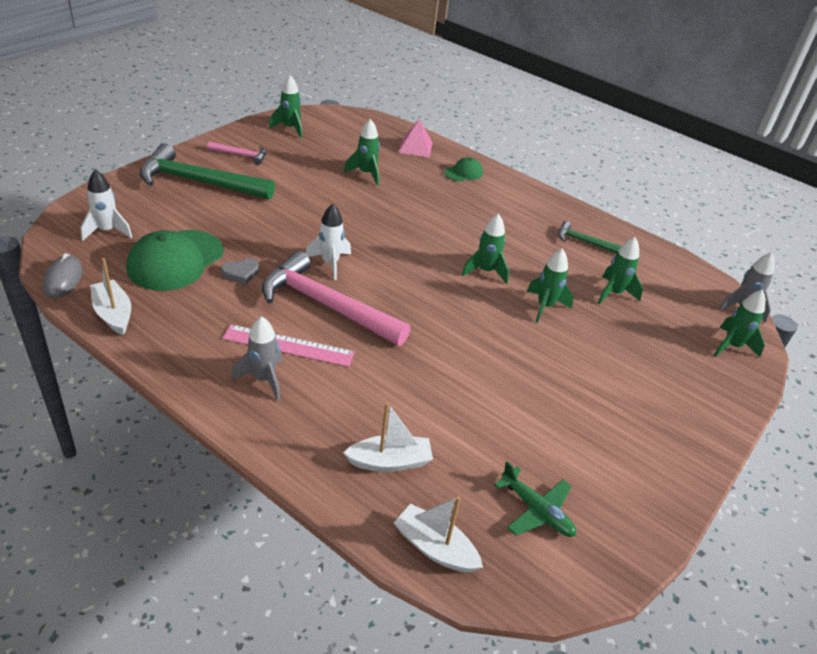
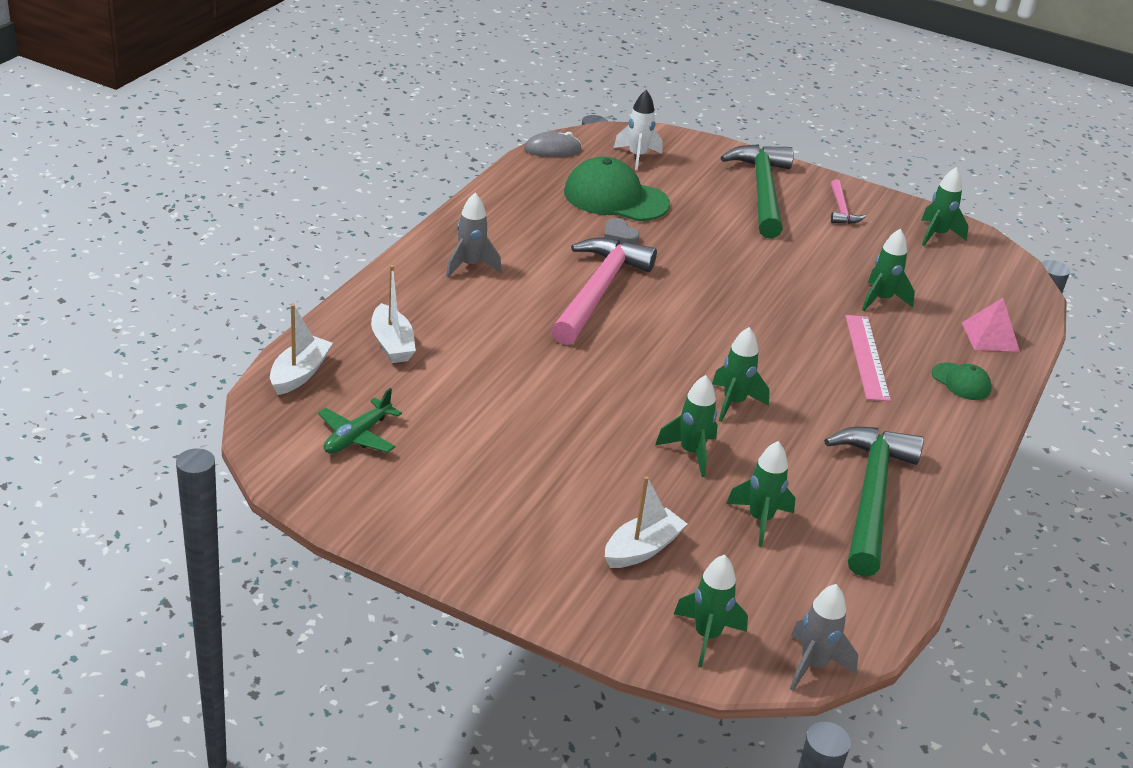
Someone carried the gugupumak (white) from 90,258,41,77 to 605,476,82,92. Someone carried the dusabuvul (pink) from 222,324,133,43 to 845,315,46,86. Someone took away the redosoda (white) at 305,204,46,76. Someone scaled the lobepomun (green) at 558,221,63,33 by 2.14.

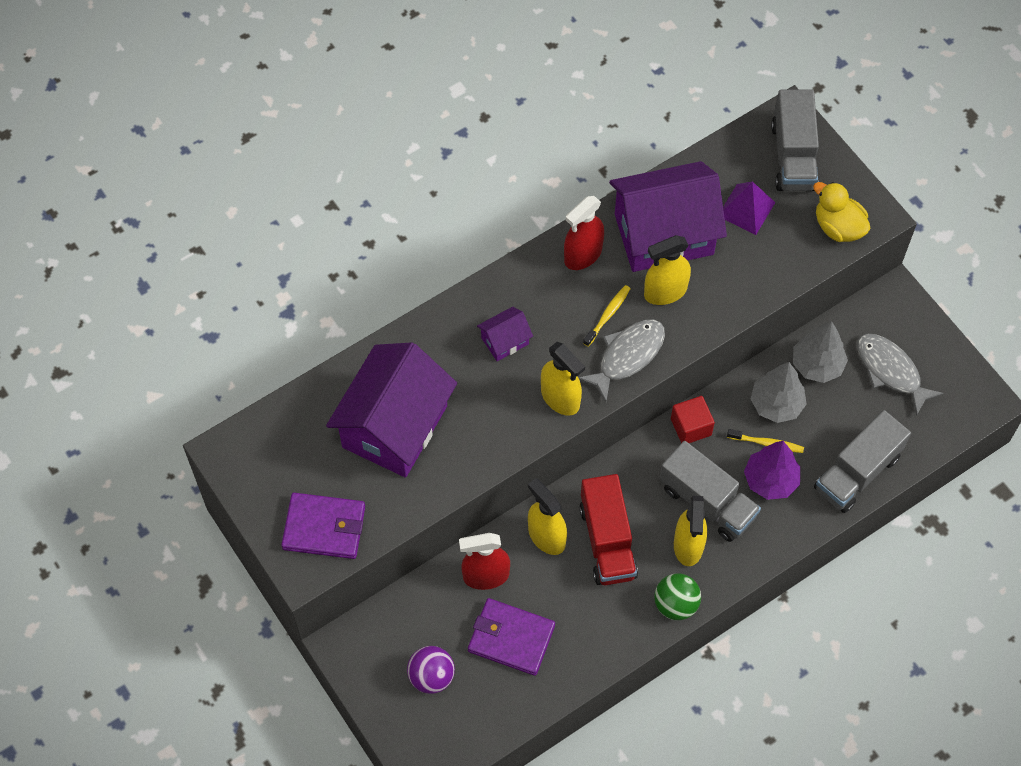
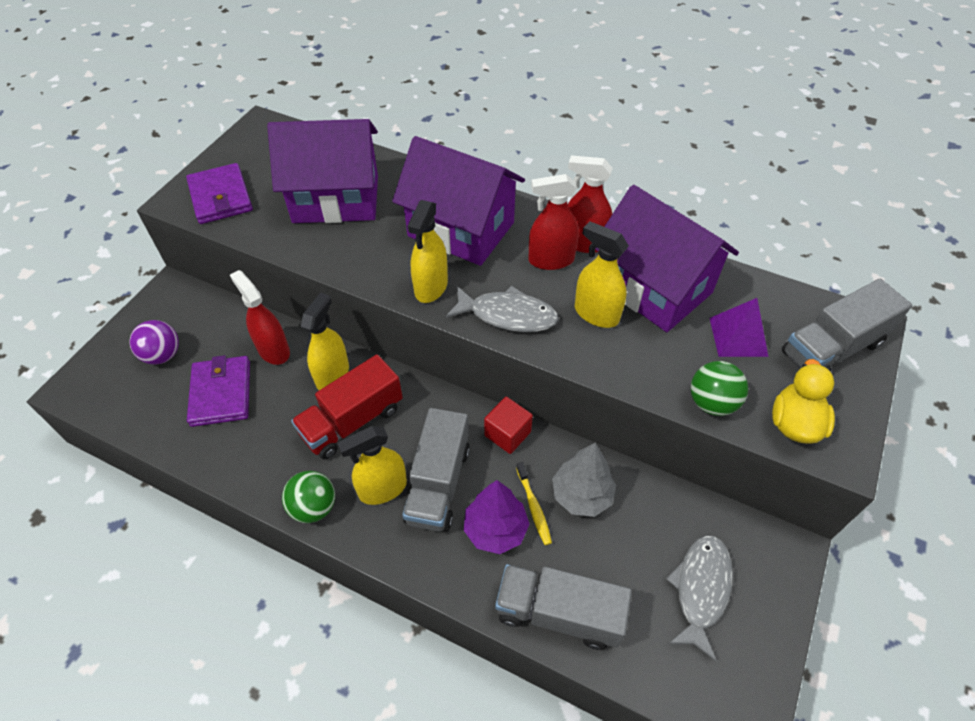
Someone scaled the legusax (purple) at 477,307,56,54 by 2.31. Someone took away the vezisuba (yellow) at 583,285,48,62. Someone took away the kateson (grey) at 793,321,55,62. Someone put down the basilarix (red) at 528,174,51,96. Someone put down the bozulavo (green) at 691,361,57,55.

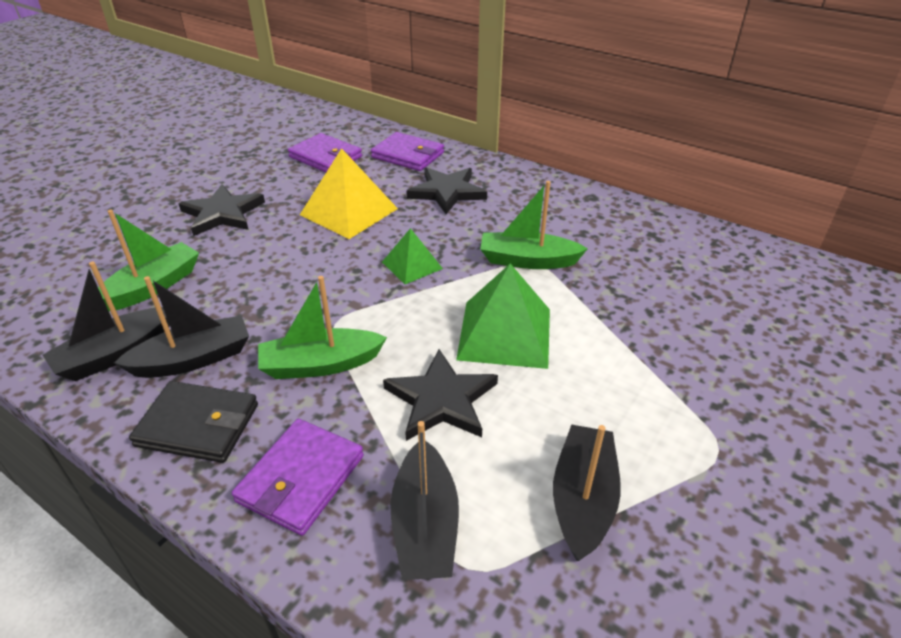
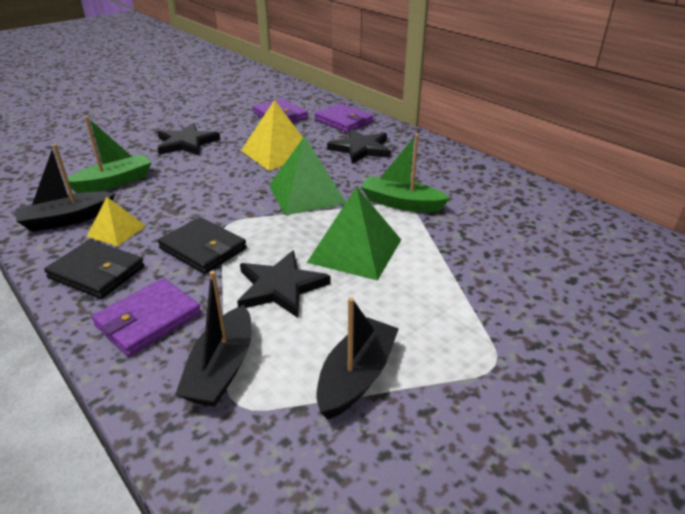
Someone swapped the gugupumak (black) at 114,276,135,102 for the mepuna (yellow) at 87,197,59,49. Someone swapped the gugupumak (green) at 258,276,129,103 for the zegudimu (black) at 158,217,89,57. Someone scaled the mepuna (green) at 382,228,61,56 by 1.73.

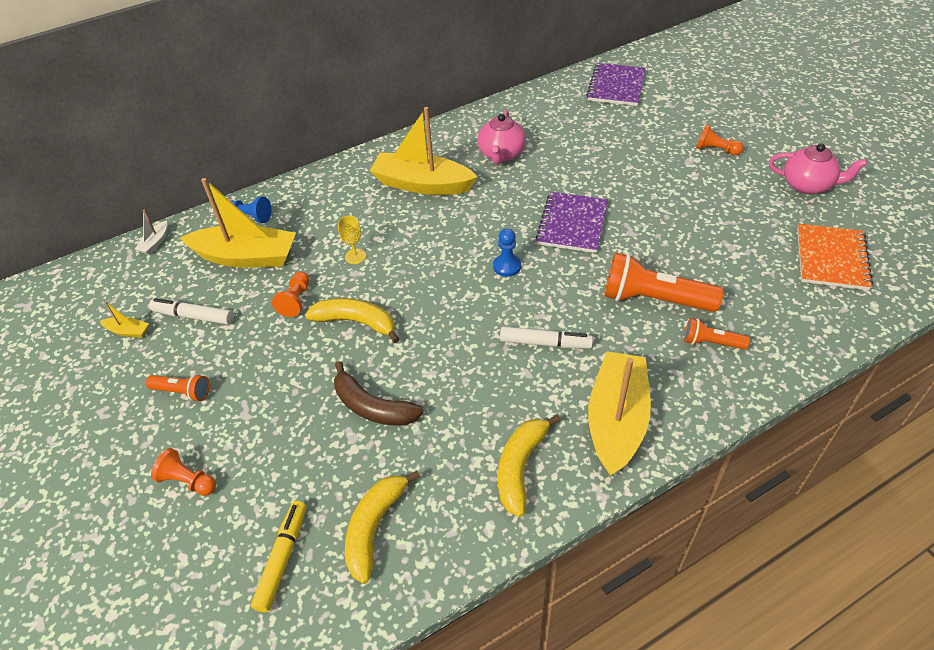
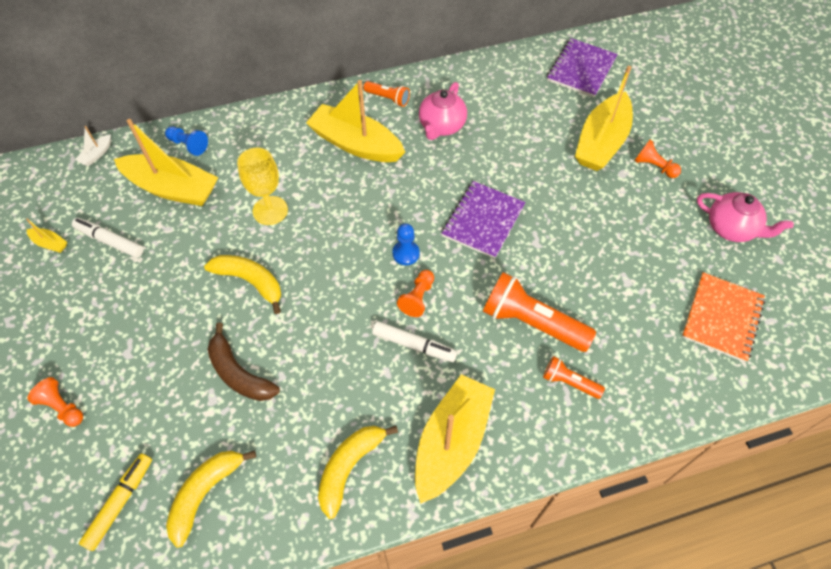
Someone carried the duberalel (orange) from 146,374,64,27 to 363,81,47,26. Someone carried the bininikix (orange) from 272,272,37,45 to 397,270,37,47. Someone scaled the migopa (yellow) at 338,216,28,48 by 1.73. Someone put down the gugupumak (yellow) at 575,66,58,105.

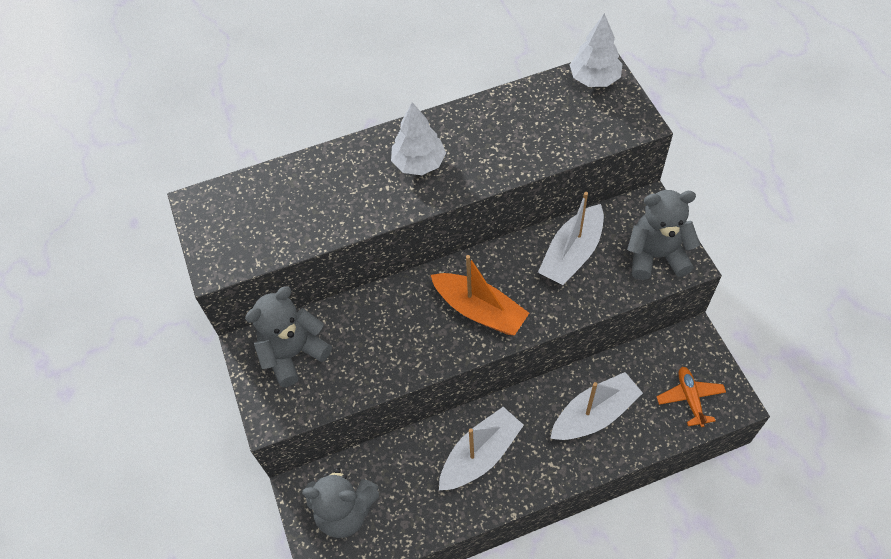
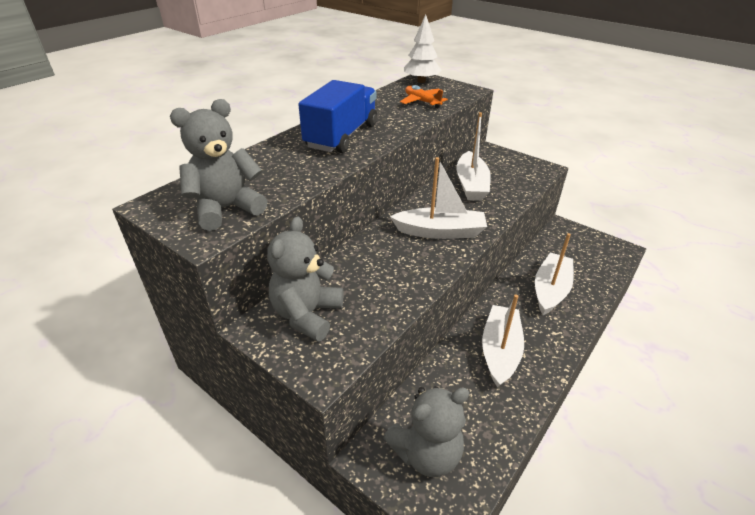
Someone swapped the kateson (white) at 391,102,55,73 for the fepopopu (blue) at 298,80,79,73. Someone repainted the gugupumak (orange) at 431,255,98,80, which became the gugupumak (white) at 390,157,97,82. Someone carried the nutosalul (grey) from 627,190,73,90 to 170,99,97,132. Someone carried the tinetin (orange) from 657,367,69,60 to 400,85,48,24.

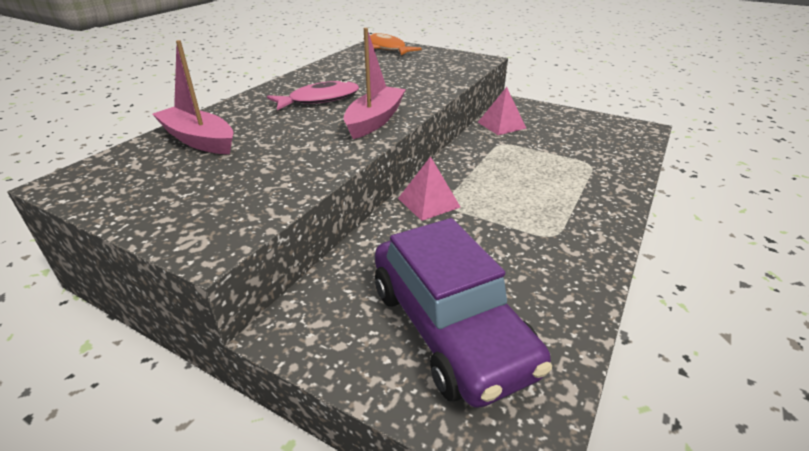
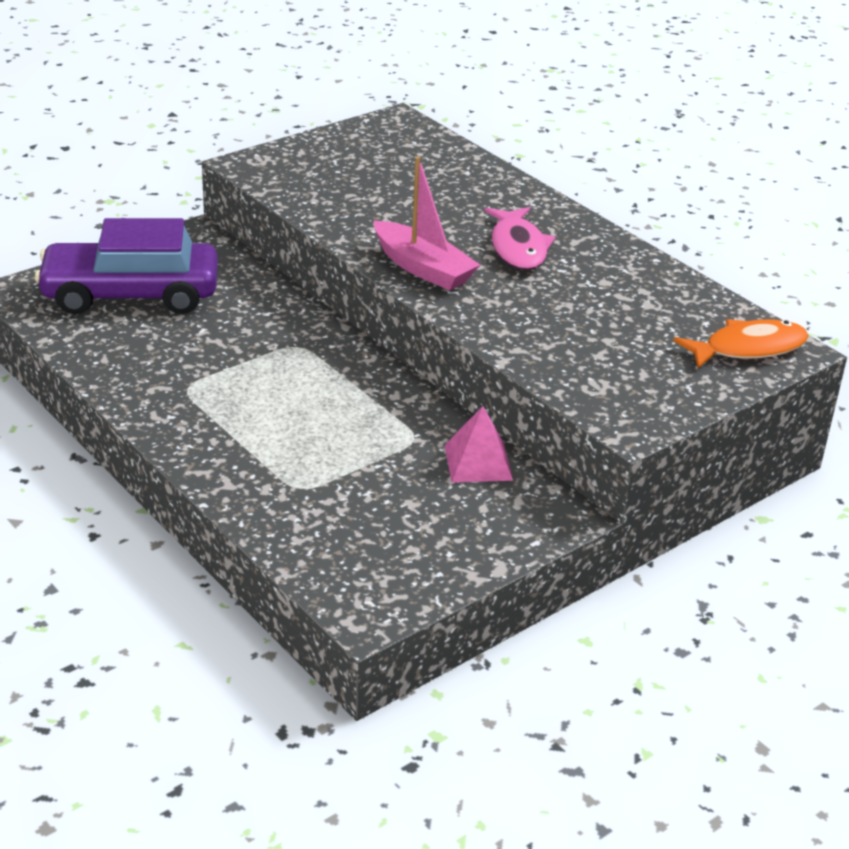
Someone took away the gugupumak (pink) at 152,40,81,114. Someone took away the mepuna (pink) at 398,156,63,65.

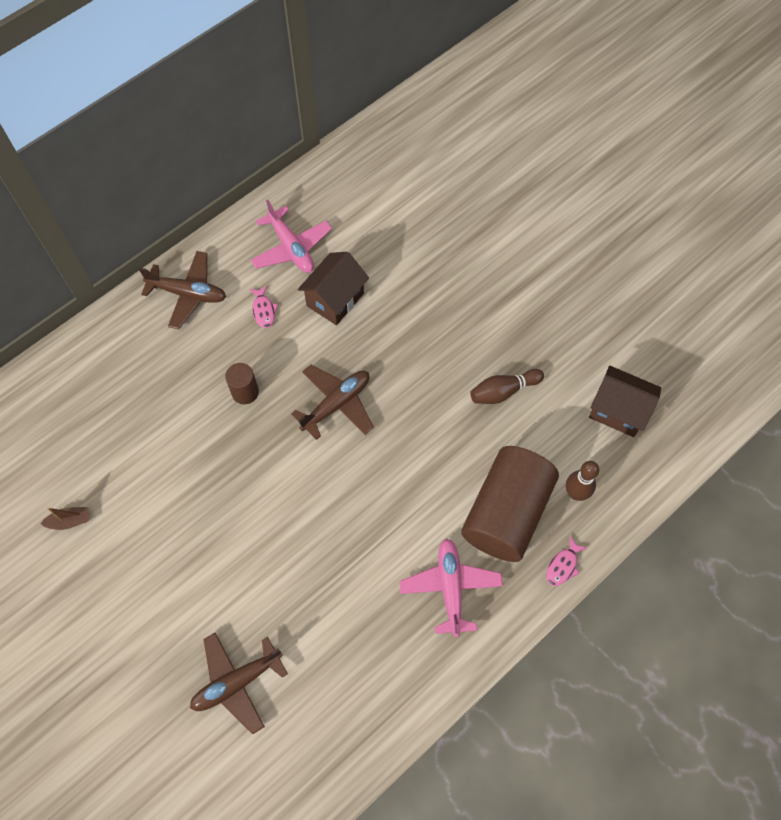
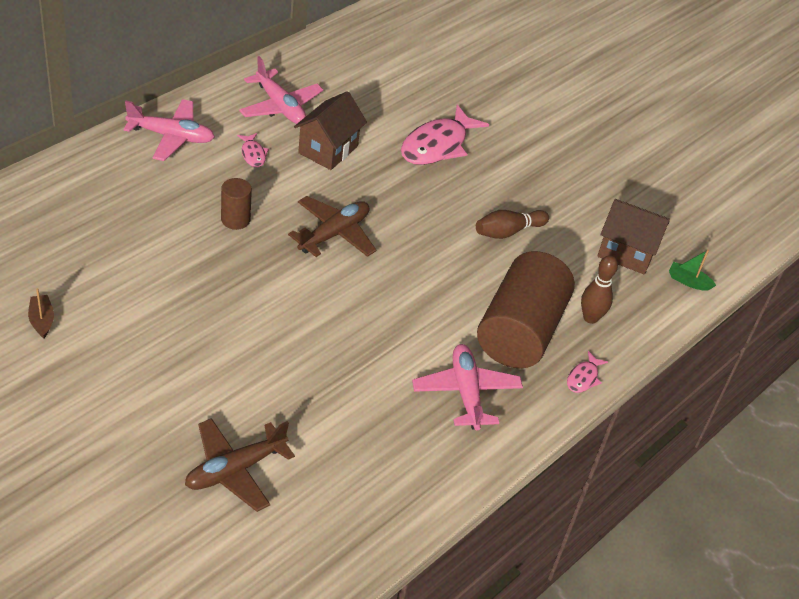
Someone rotated the gugupumak (brown) at 40,507,49,23 by 90 degrees counterclockwise. Someone repainted the tinetin (brown) at 139,251,87,78, which became the tinetin (pink) at 123,99,92,62. Someone put down the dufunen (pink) at 401,105,88,60. Someone put down the gugupumak (green) at 669,250,47,41.

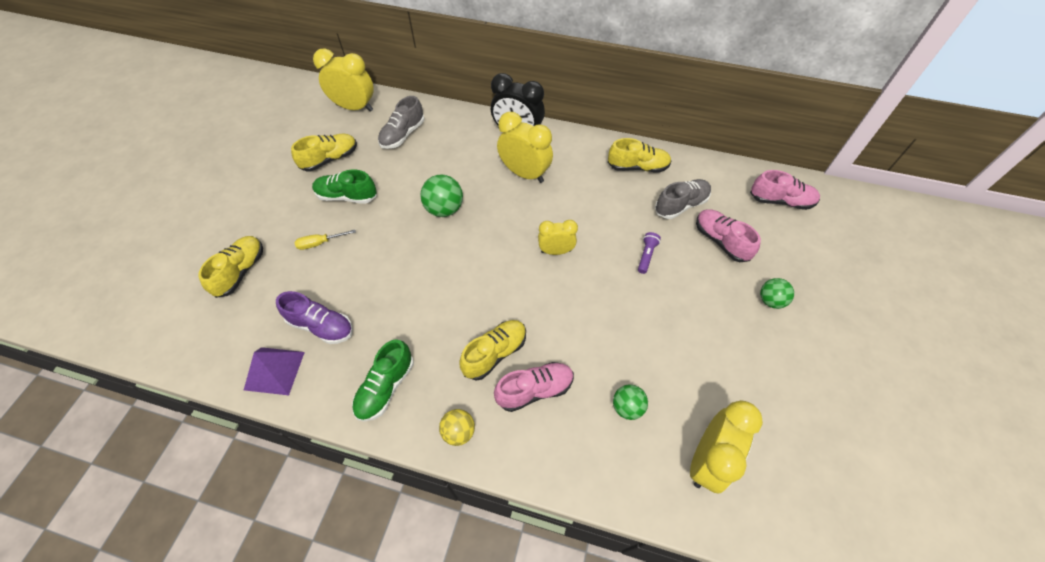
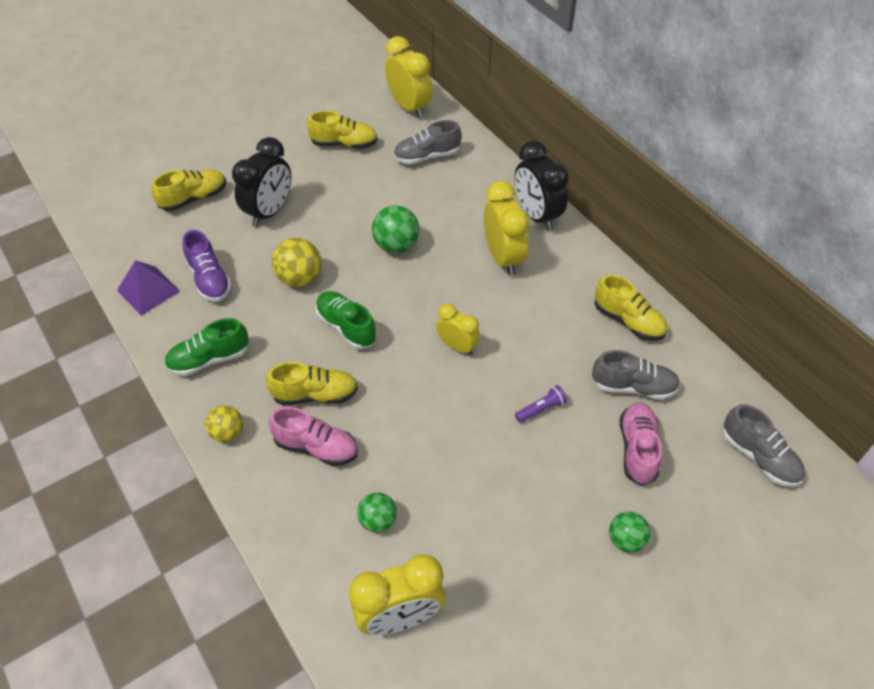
Someone swapped the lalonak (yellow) at 295,230,61,20 for the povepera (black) at 232,137,59,90. Someone carried the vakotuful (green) from 312,170,65,34 to 316,291,61,58. Someone repainted the vakotuful (pink) at 750,170,70,40, which became the vakotuful (grey) at 723,404,82,83. Someone put down the bozulavo (yellow) at 272,238,49,49.

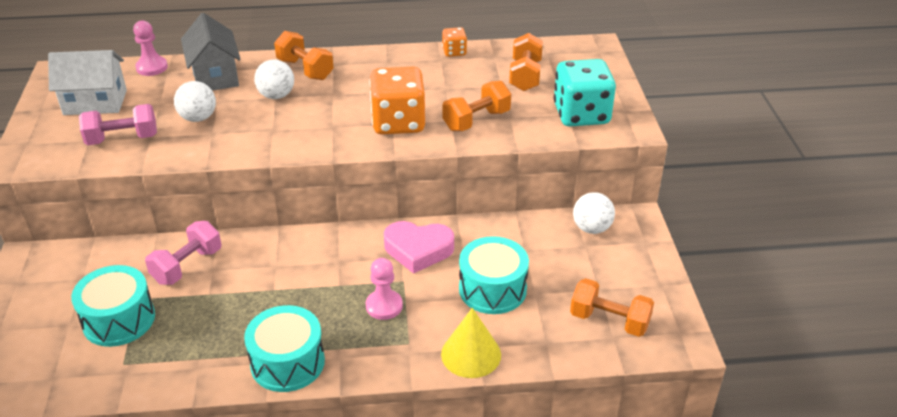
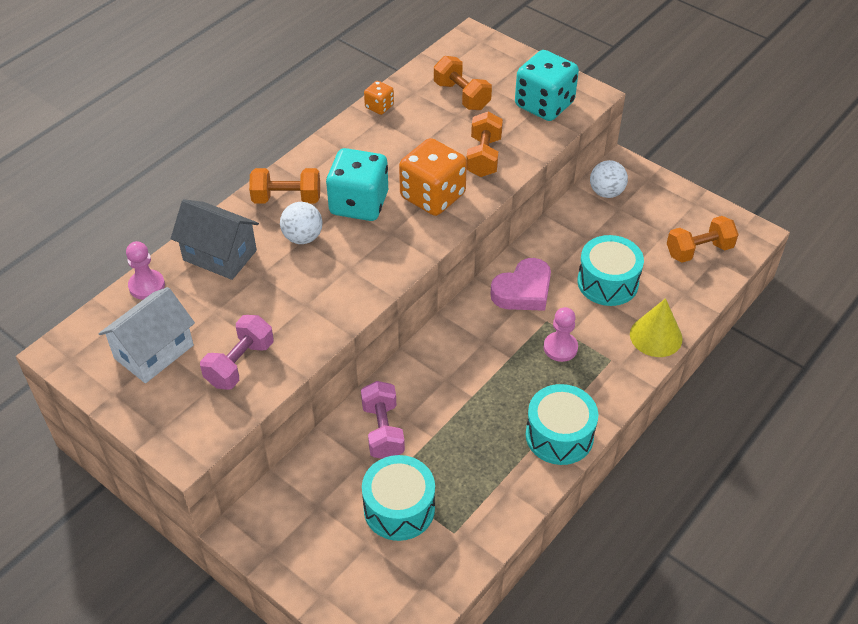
Someone took away the bozulavo (white) at 174,81,42,41. Someone put down the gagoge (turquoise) at 326,148,62,73.

